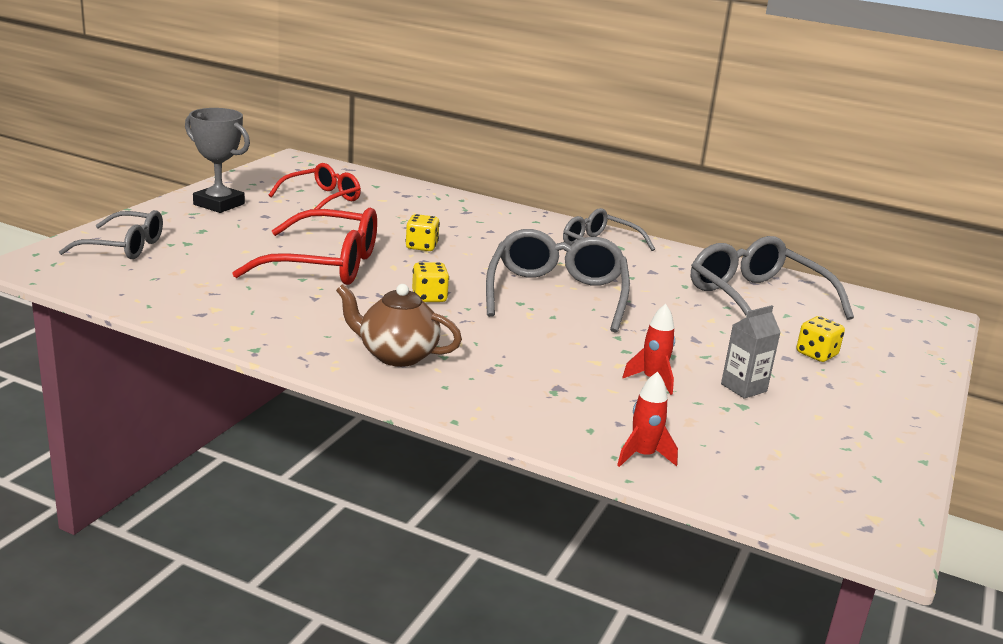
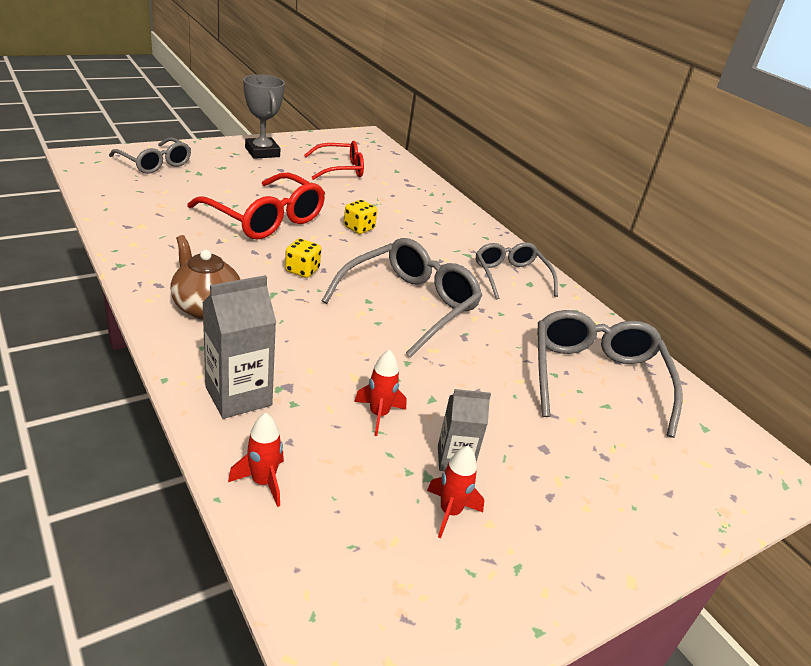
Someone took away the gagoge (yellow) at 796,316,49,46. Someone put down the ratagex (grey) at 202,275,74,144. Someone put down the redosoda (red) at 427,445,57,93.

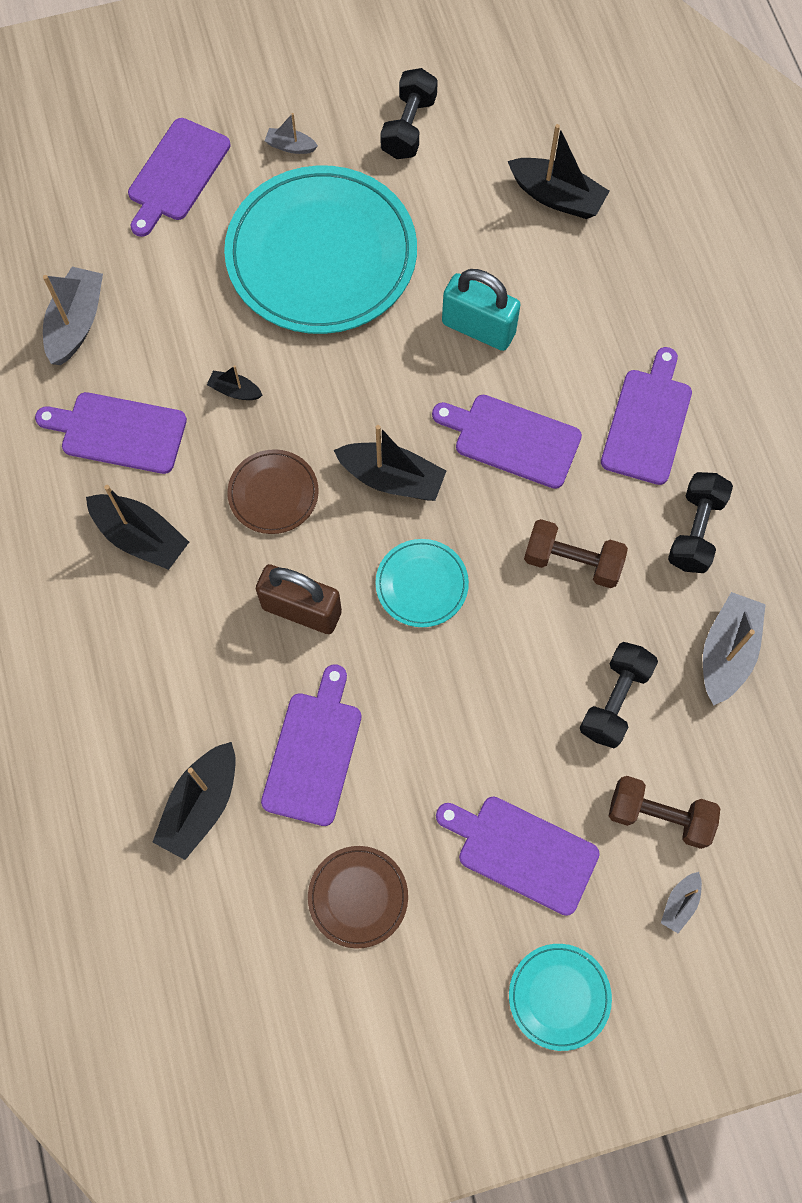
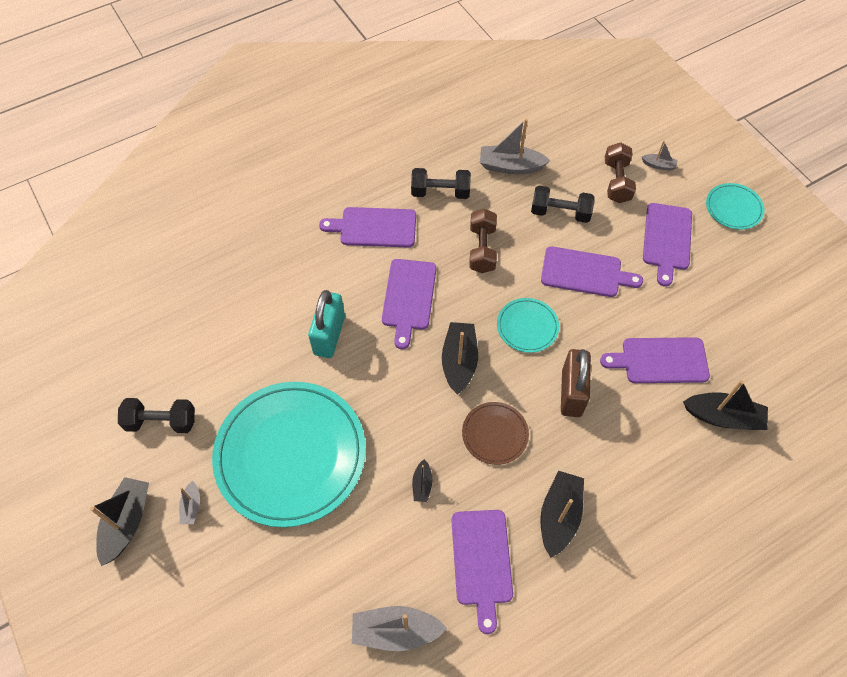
Someone carried the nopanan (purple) from 128,118,103,119 to 541,246,102,51. Someone took away the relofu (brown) at 308,846,100,102. Someone carried the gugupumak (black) from 508,124,102,95 to 90,477,59,89.

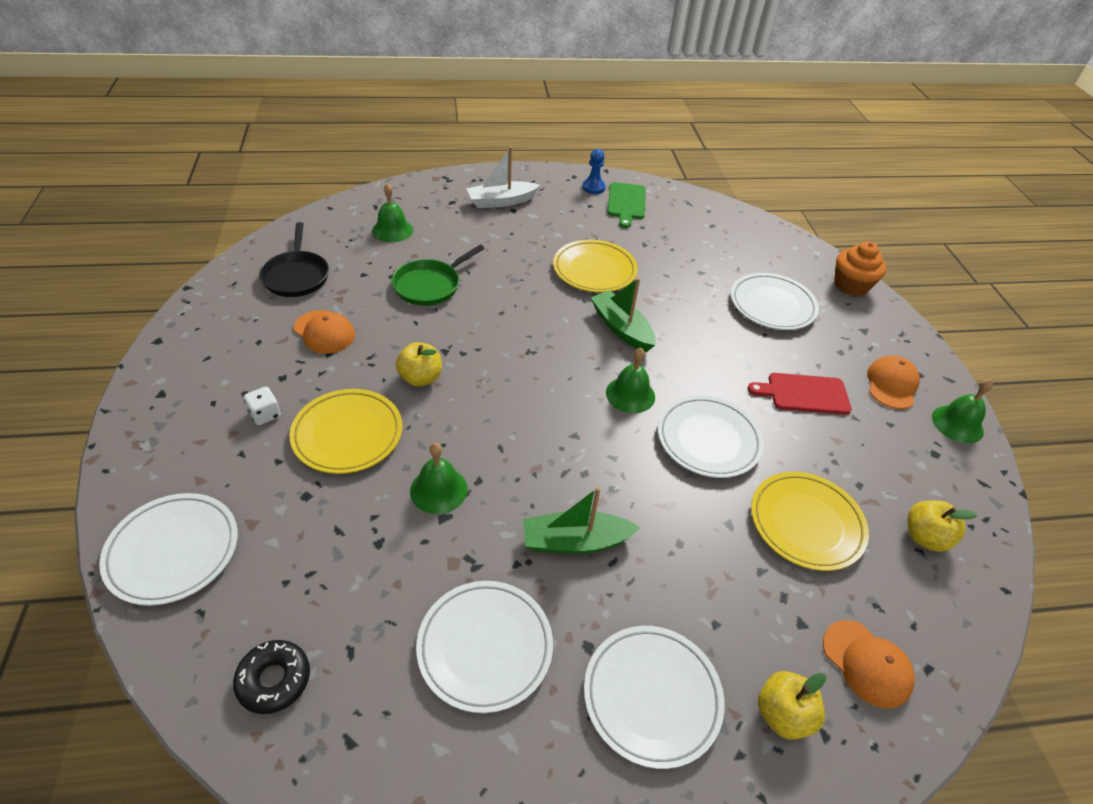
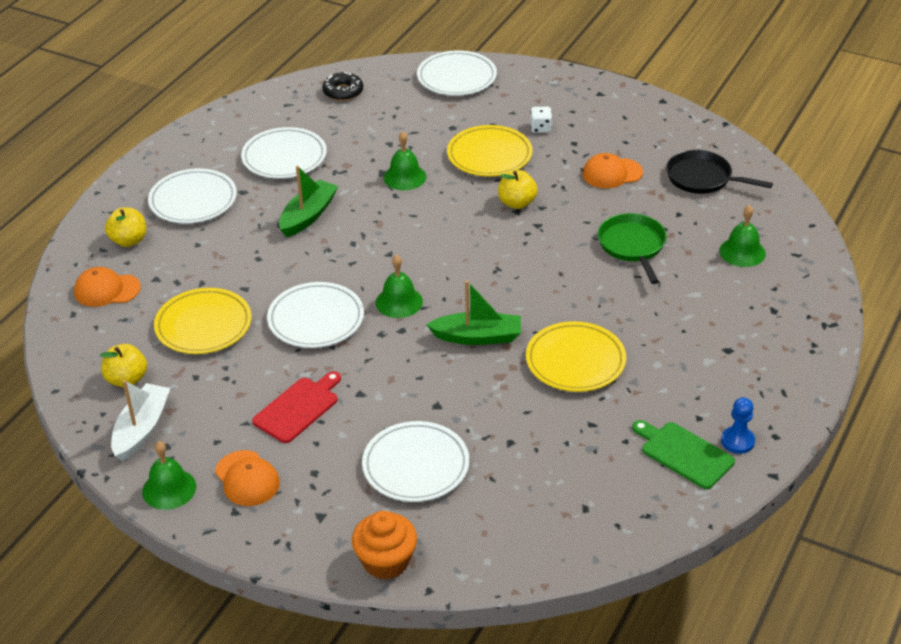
Someone carried the gugupumak (white) from 466,146,74,62 to 111,380,59,81.

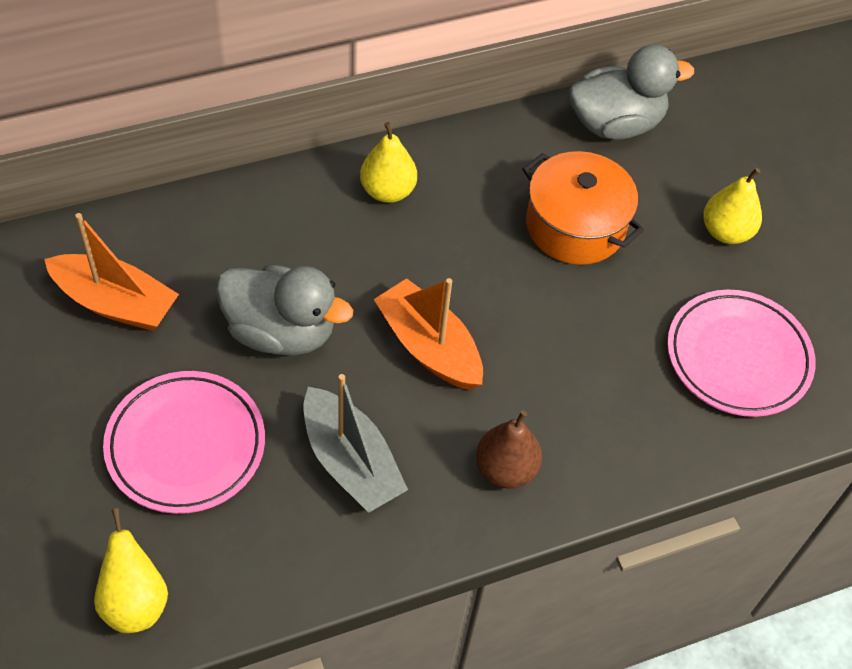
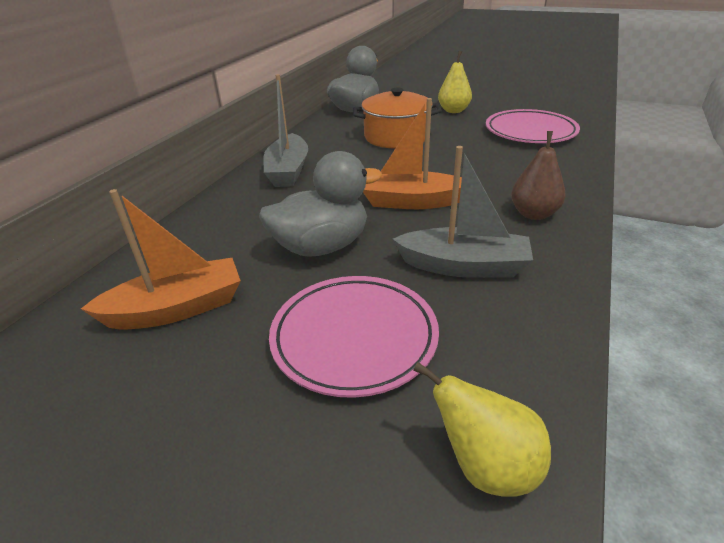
Someone swapped the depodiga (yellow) at 360,122,57,81 for the gugupumak (grey) at 263,74,45,113.

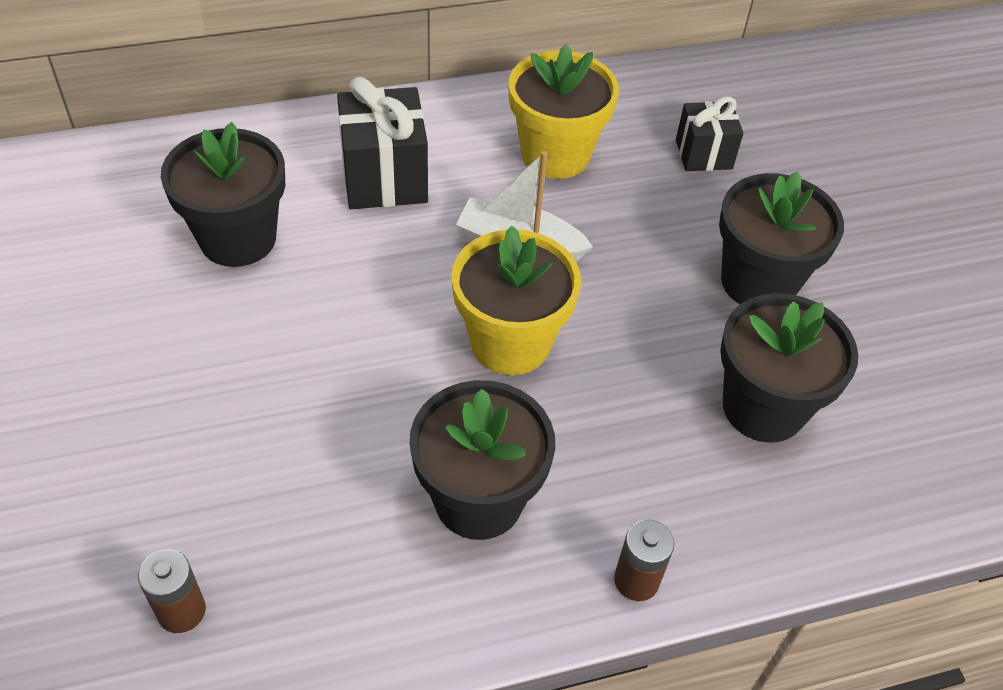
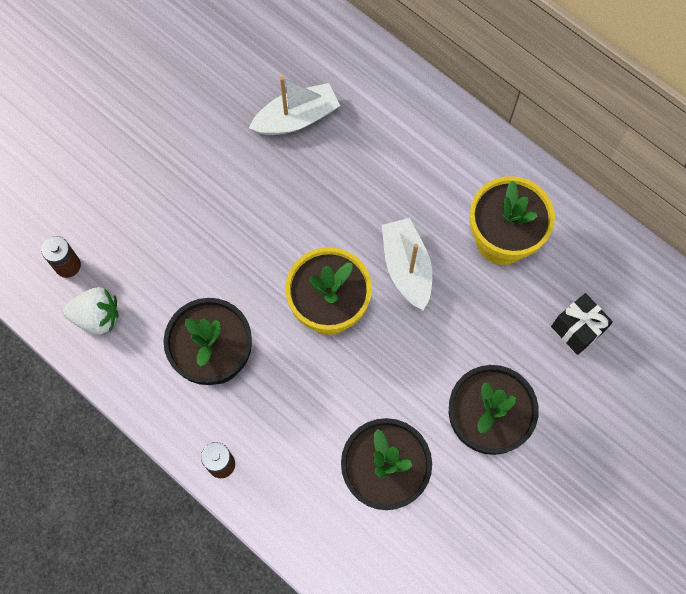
Someone swapped the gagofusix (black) at 161,122,124,145 for the gugupumak (white) at 249,76,91,59. Someone took away the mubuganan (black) at 337,77,91,132. Someone put down the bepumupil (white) at 63,287,55,48.

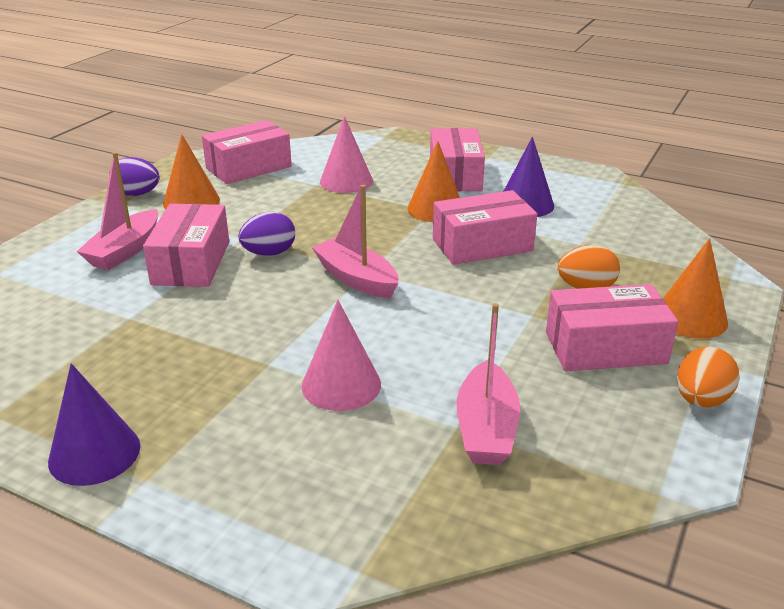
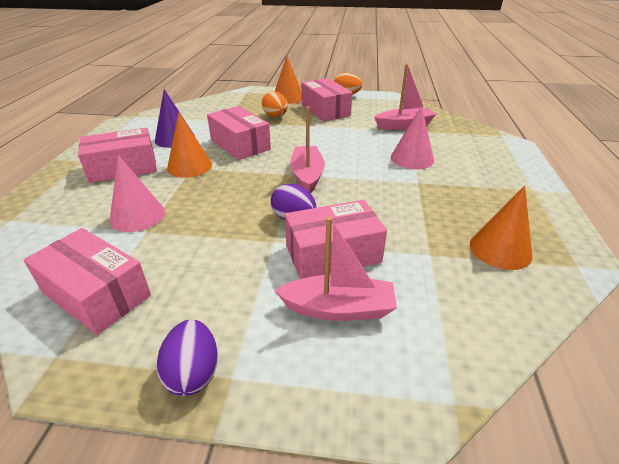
Someone took away the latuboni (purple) at 48,363,92,123. Someone carried the latuboni (orange) from 163,134,57,75 to 470,186,62,84. Someone rotated the gugupumak (pink) at 312,185,86,113 by 150 degrees clockwise.

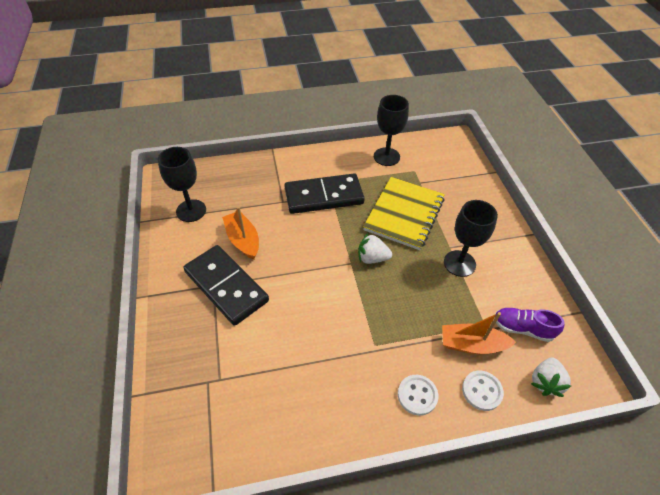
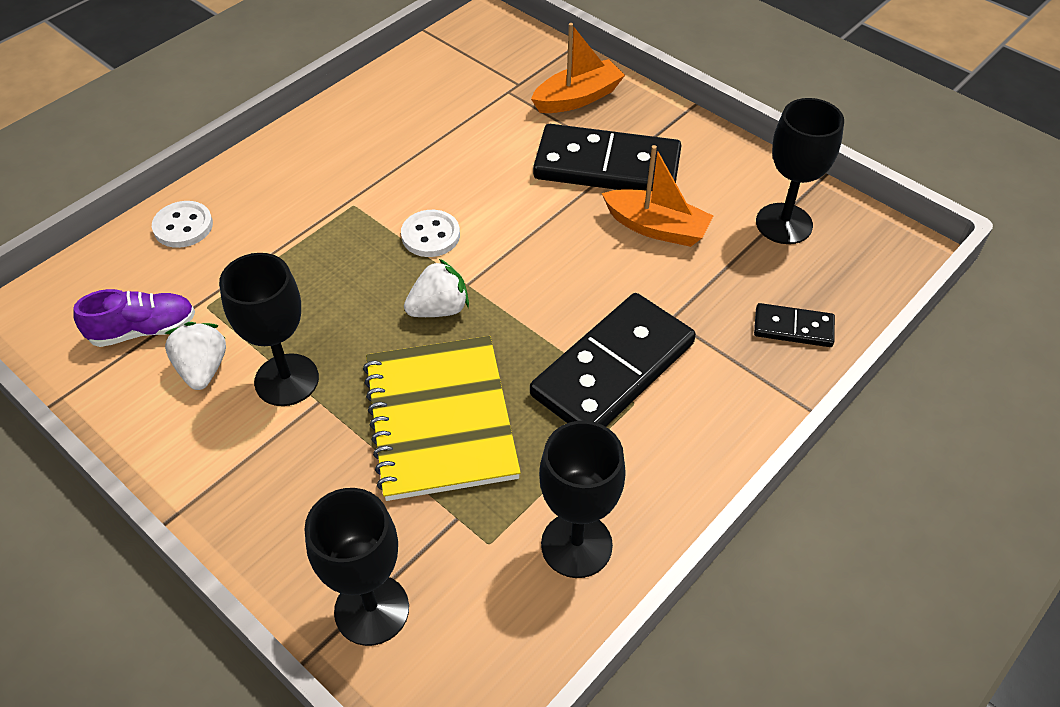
Someone carried the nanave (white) from 398,375,40,41 to 401,210,59,47. Someone carried the gugupumak (orange) from 442,312,74,42 to 531,23,94,90. Someone carried the bepumupil (white) from 531,357,40,40 to 164,322,62,68. Someone put down the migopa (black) at 305,488,104,158. Someone put down the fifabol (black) at 754,303,81,44.

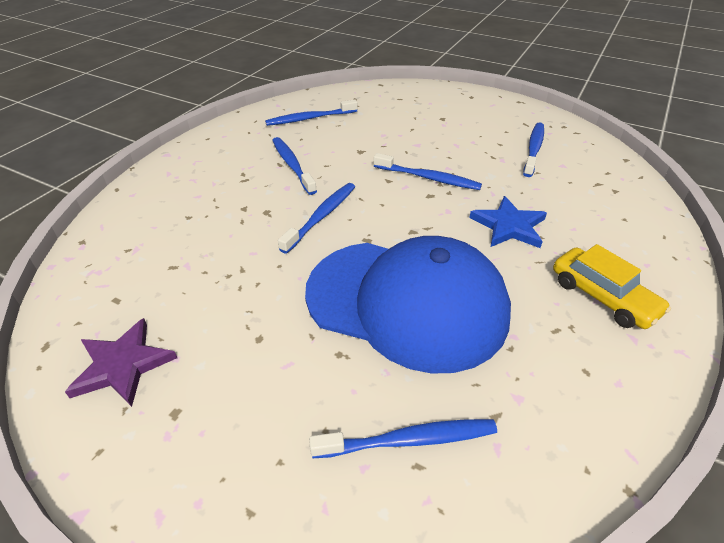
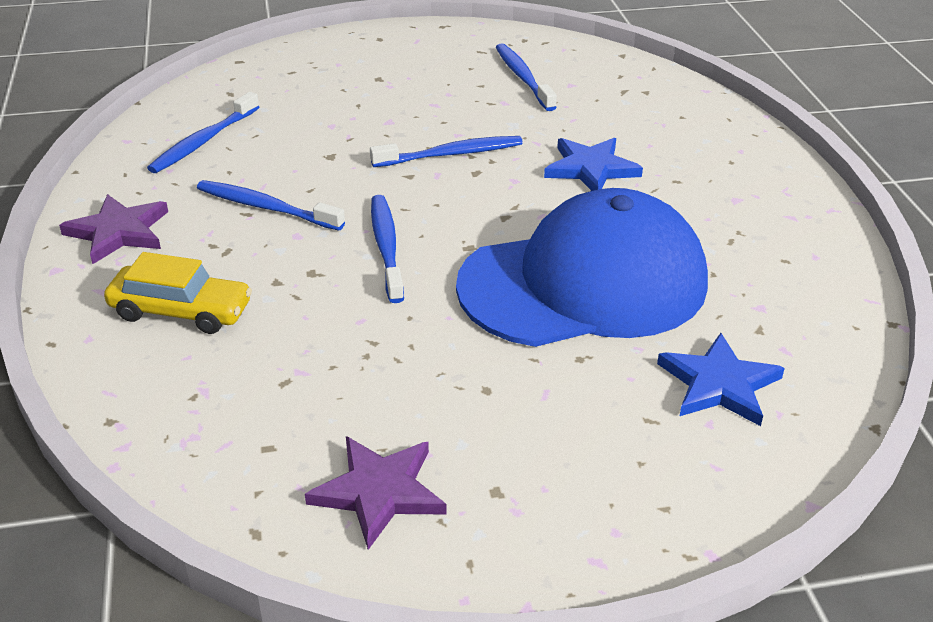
Someone swapped the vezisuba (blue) at 309,419,188,39 for the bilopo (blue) at 657,333,128,93. Someone carried the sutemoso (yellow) from 553,244,118,85 to 104,252,148,82. Someone put down the bilopo (purple) at 59,194,109,70.

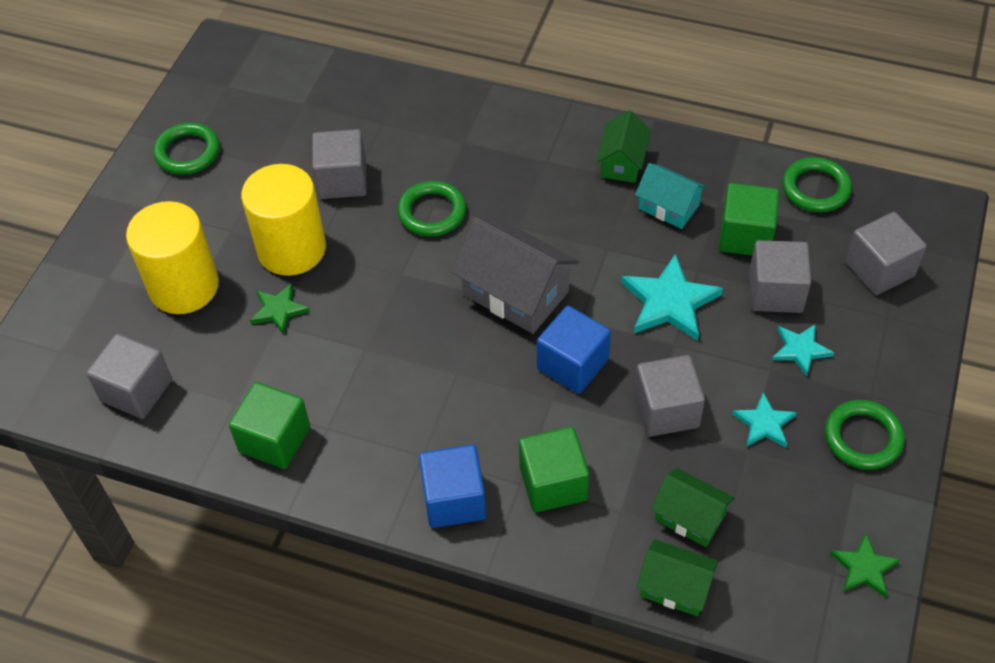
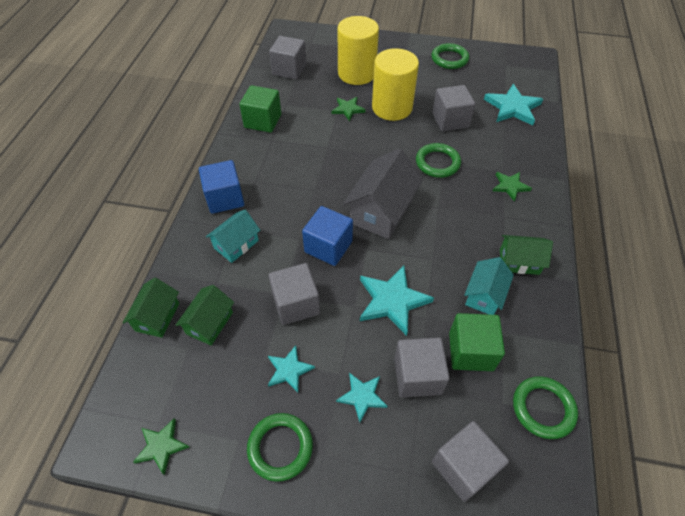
Someone swapped the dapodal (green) at 519,427,70,86 for the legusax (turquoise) at 206,210,54,53. Someone put down the bilopo (turquoise) at 484,84,59,41. Someone put down the bilopo (green) at 493,172,39,29.

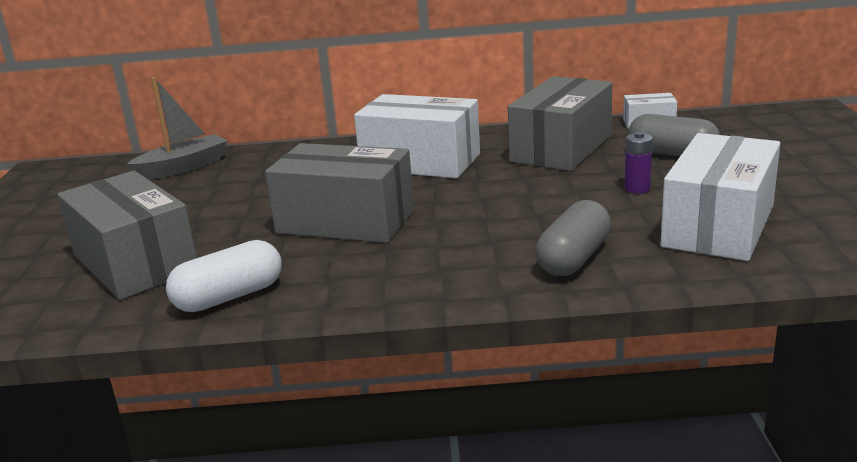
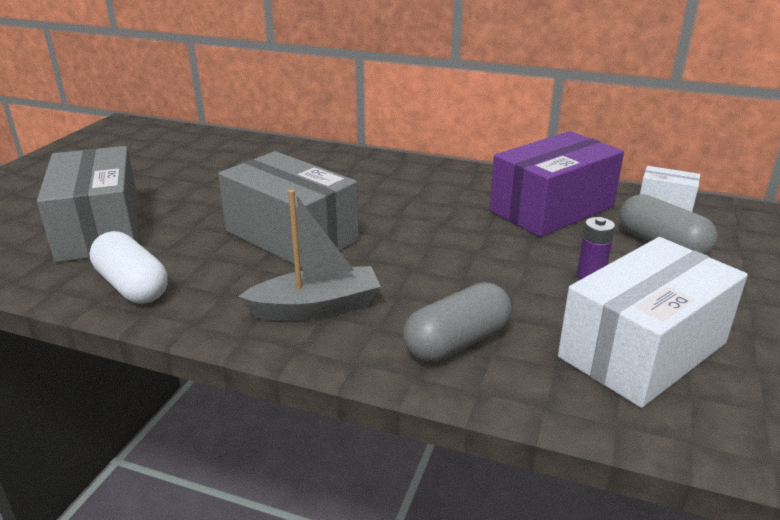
Someone carried the gugupumak (grey) from 127,77,100,103 to 238,190,143,131. Someone rotated the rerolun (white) at 166,240,116,72 by 60 degrees clockwise. Someone took away the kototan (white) at 354,94,126,84. Someone repainted the kototan (grey) at 508,76,105,95, which became the kototan (purple) at 489,131,135,106.

